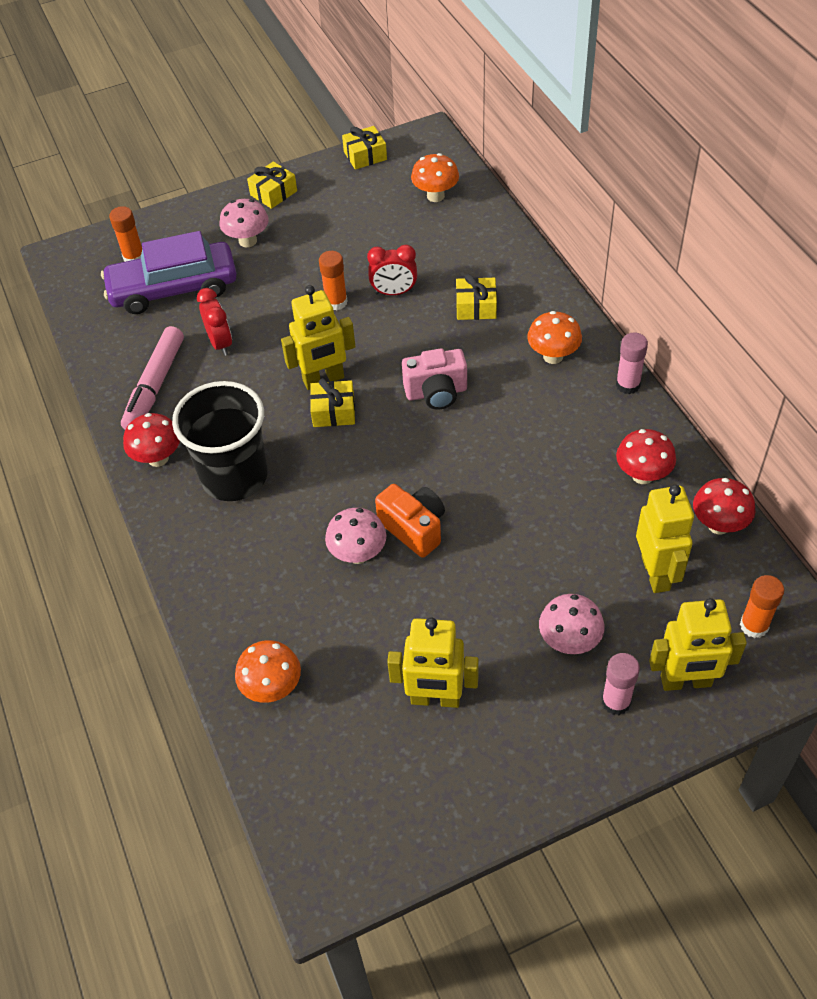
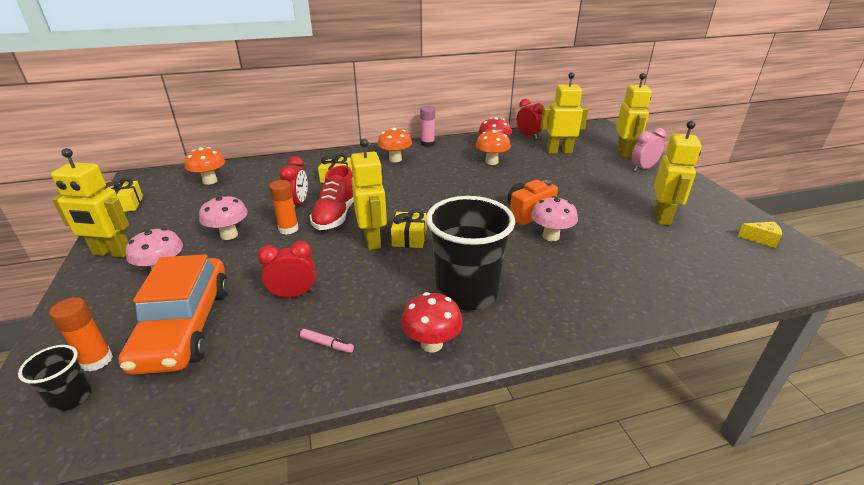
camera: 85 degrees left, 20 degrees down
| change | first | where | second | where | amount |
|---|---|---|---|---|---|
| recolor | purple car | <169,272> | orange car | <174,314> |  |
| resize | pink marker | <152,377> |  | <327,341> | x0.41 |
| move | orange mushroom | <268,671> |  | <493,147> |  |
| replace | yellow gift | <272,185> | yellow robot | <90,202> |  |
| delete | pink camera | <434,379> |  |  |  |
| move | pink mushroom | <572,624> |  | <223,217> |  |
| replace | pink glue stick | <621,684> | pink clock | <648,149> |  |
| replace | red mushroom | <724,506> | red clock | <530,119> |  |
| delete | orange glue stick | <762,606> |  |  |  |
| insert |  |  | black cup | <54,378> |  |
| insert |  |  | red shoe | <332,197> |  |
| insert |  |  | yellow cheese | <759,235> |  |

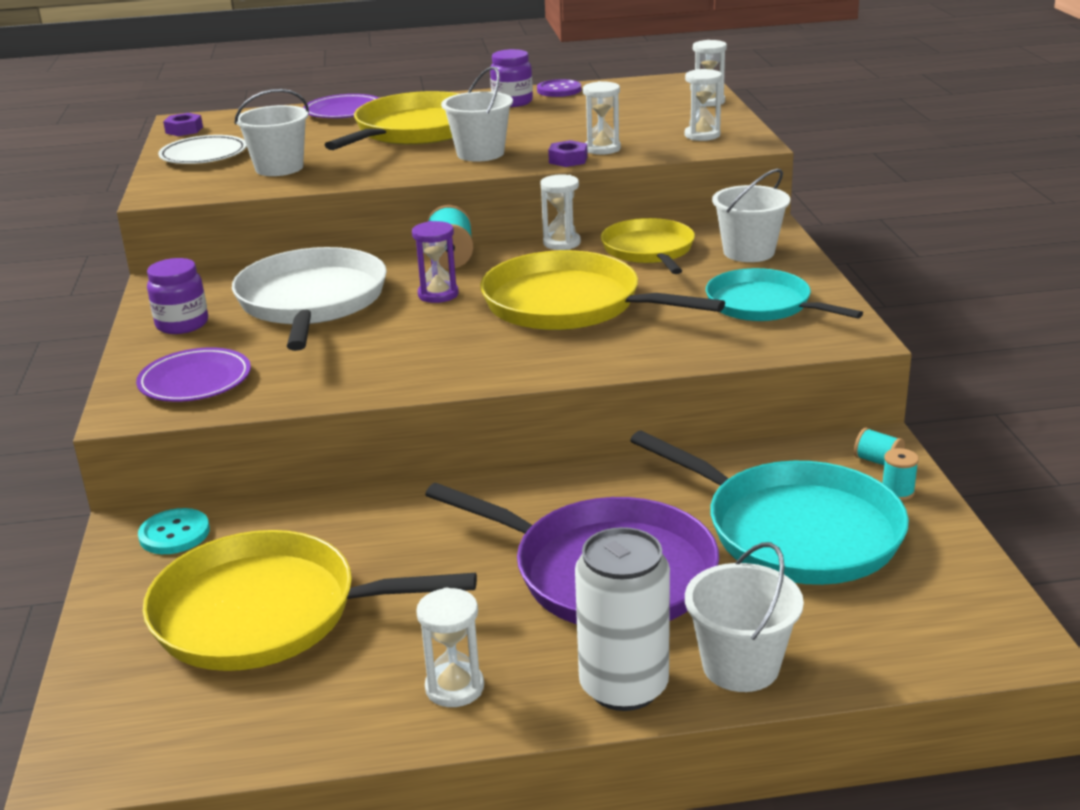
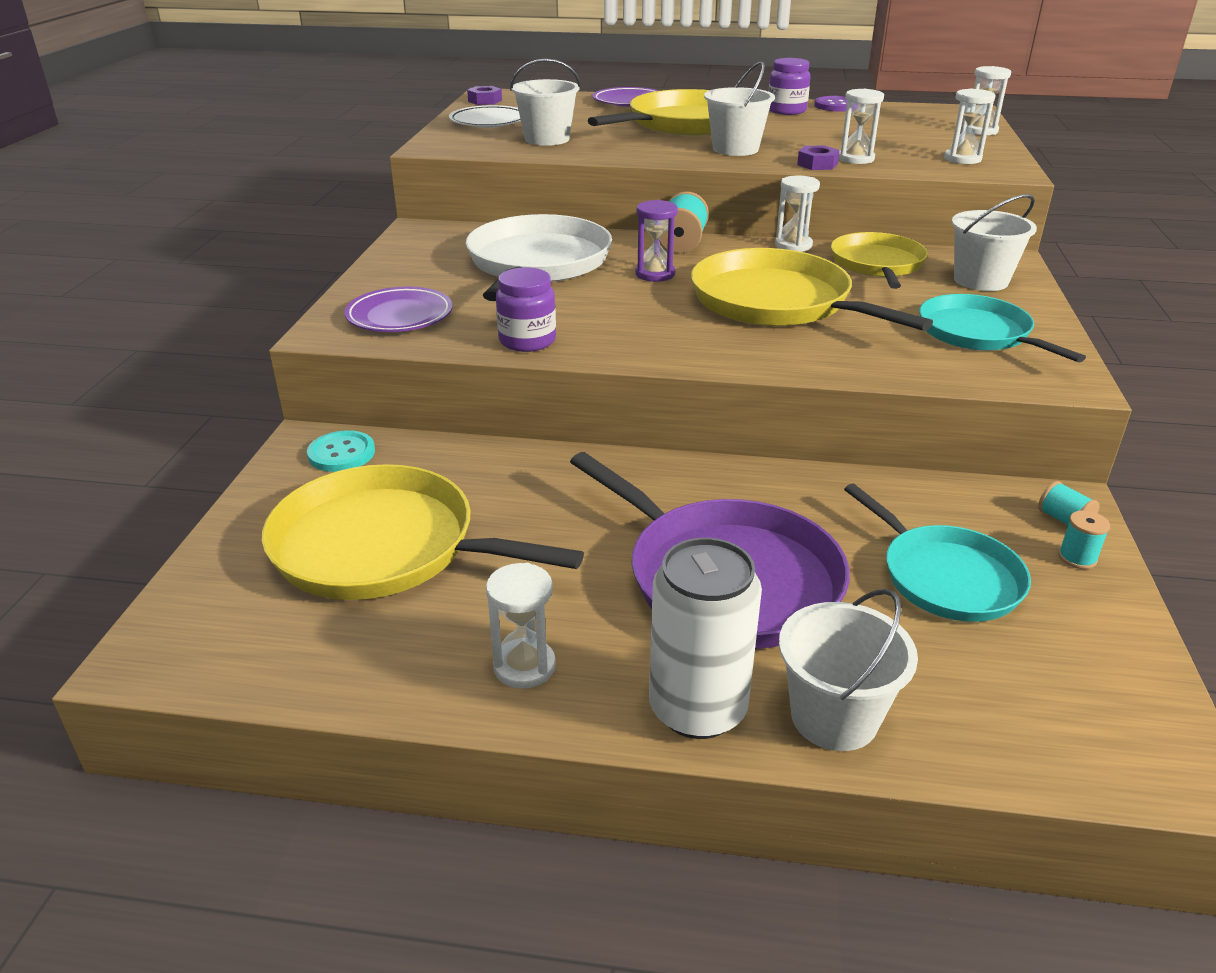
camera: 15 degrees right, 5 degrees up
| change | first | where | second | where | amount |
|---|---|---|---|---|---|
| move | purple jar | <177,296> |  | <526,309> |  |
| resize | turquoise pan | <769,507> |  | <937,553> | x0.65 |

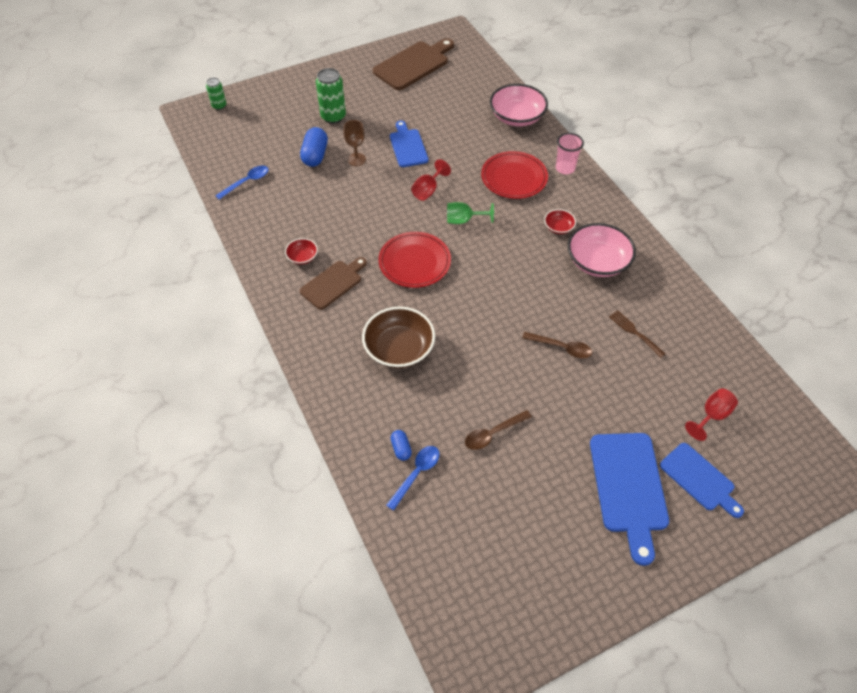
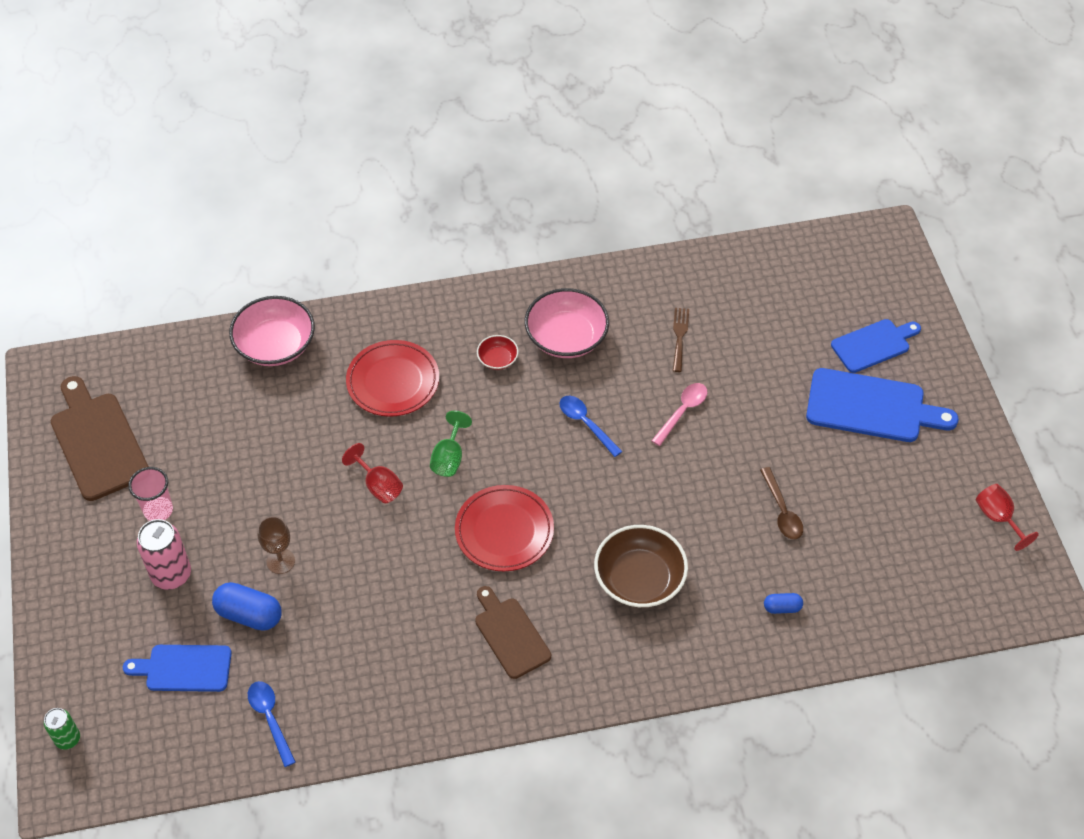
camera: 75 degrees left, 0 degrees up
| change | first | where | second | where | amount |
|---|---|---|---|---|---|
| delete | red bowl | <301,251> |  |  |  |
| recolor | green can | <331,96> | pink can | <164,554> |  |
| move | blue spoon | <413,478> |  | <591,426> |  |
| move | blue cutting board | <409,144> |  | <177,668> |  |
| recolor | brown spoon | <557,345> | pink spoon | <679,414> |  |
| move | pink cup | <570,153> |  | <150,494> |  |
| rotate | brown fork | <637,334> |  | <681,340> | 120 degrees clockwise |
| move | red goblet | <711,415> |  | <1007,517> |  |

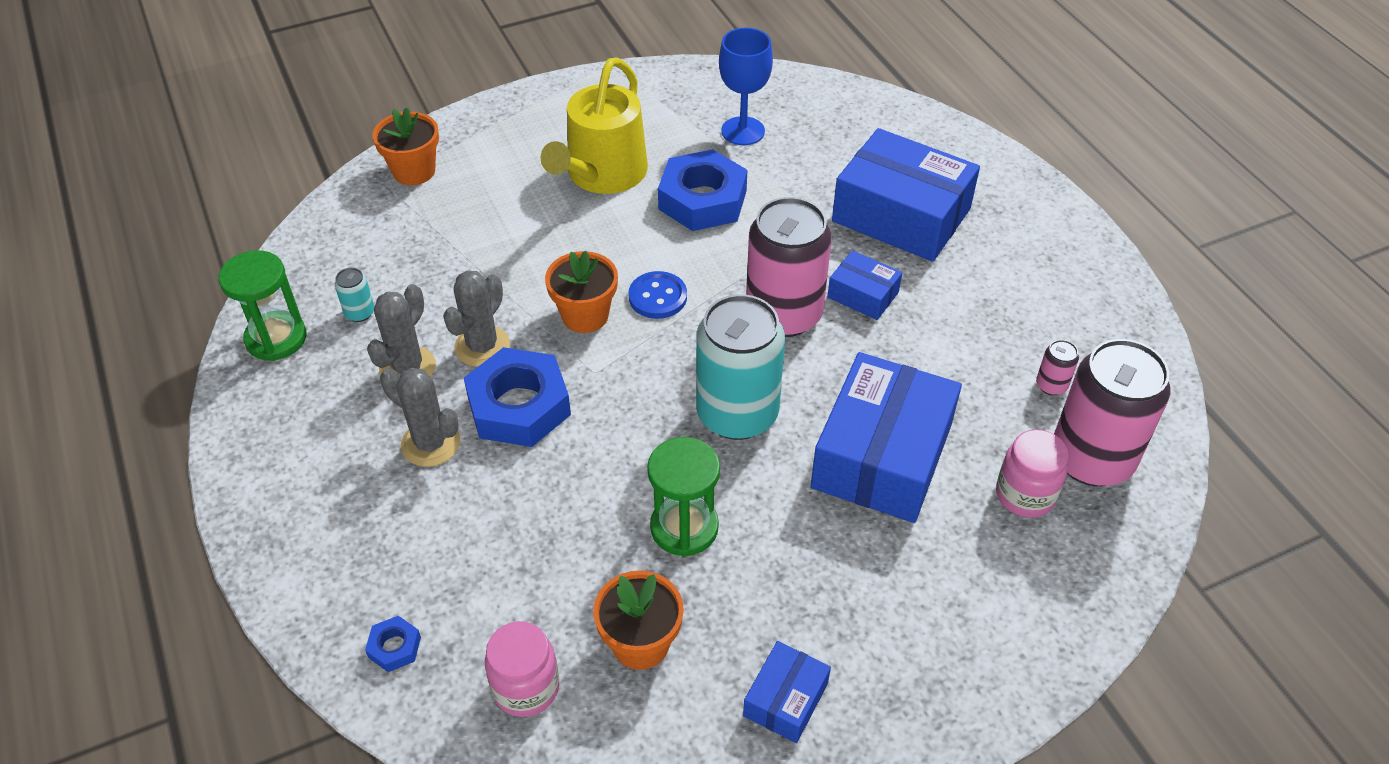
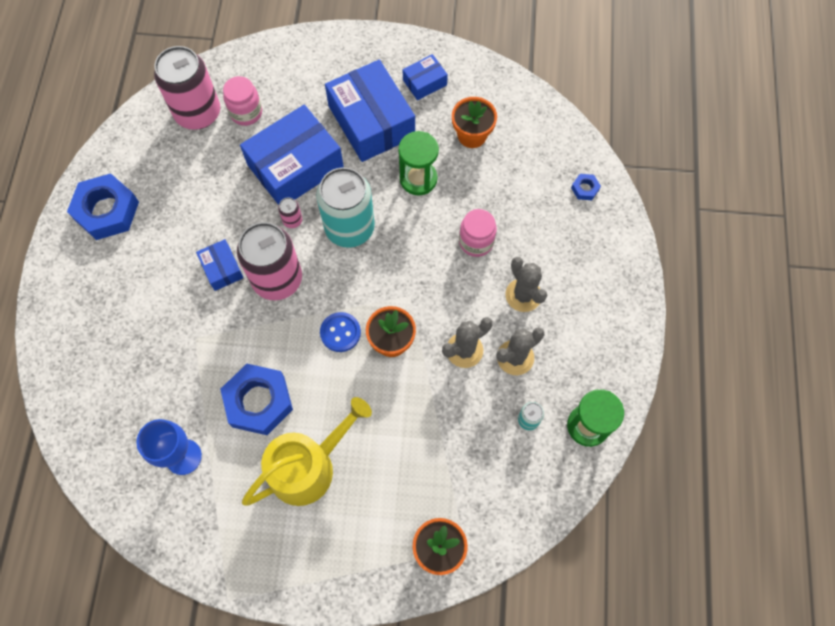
camera: 150 degrees left, 20 degrees up
| change | first | where | second | where | amount |
|---|---|---|---|---|---|
| move | blue nut | <517,397> |  | <103,206> |  |
| move | pink jar | <522,669> |  | <478,233> |  |
| move | blue box | <906,195> |  | <370,111> |  |
| move | pink can | <1057,367> |  | <290,213> |  |

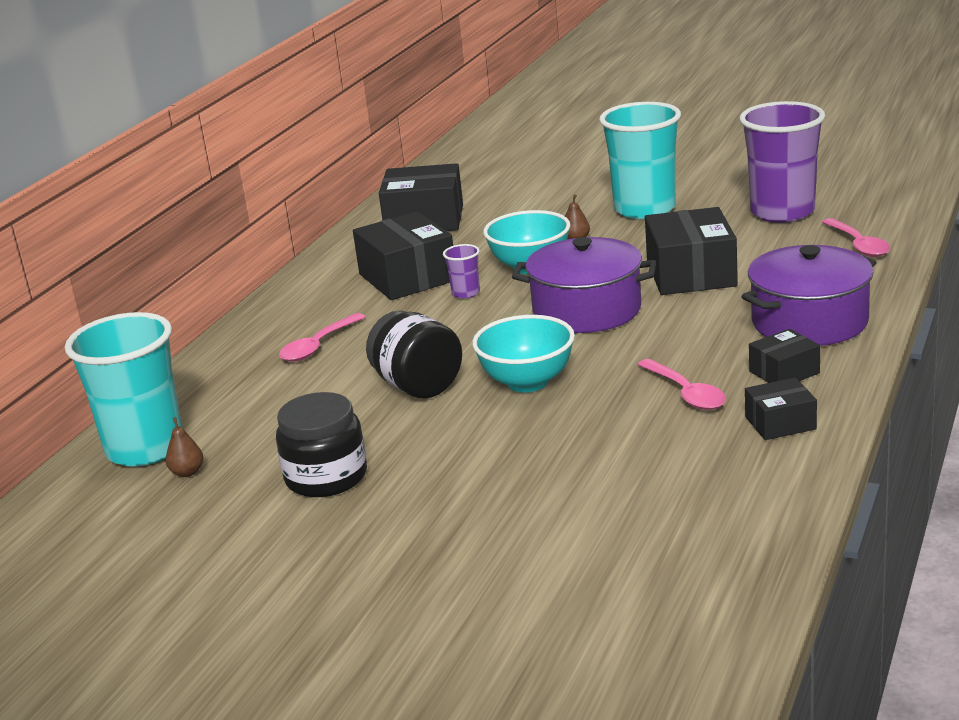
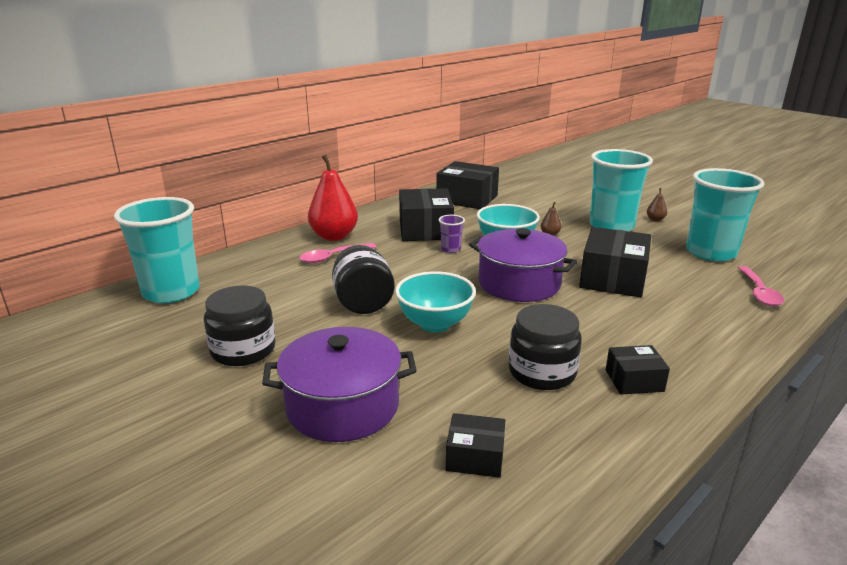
camera: 20 degrees right, 0 degrees up
| change | first | where | second | where | amount |
|---|---|---|---|---|---|
| move | brown pear | <184,447> |  | <657,205> |  |
| replace | pink spoon | <681,384> | black jar | <545,347> |  |
| recolor | purple cup | <782,162> | turquoise cup | <725,215> |  |
| move | purple pot | <808,295> |  | <339,384> |  |
| move | black box | <781,408> |  | <475,445> |  |
| insert |  |  | red pear | <333,198> |  |

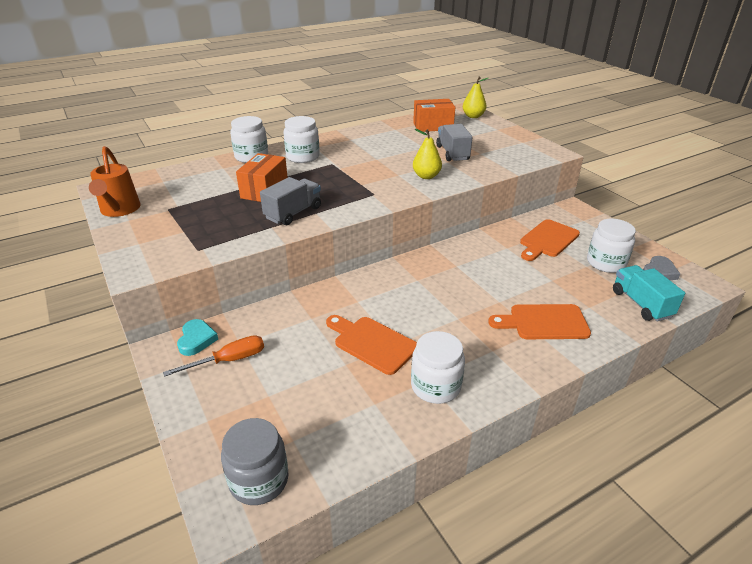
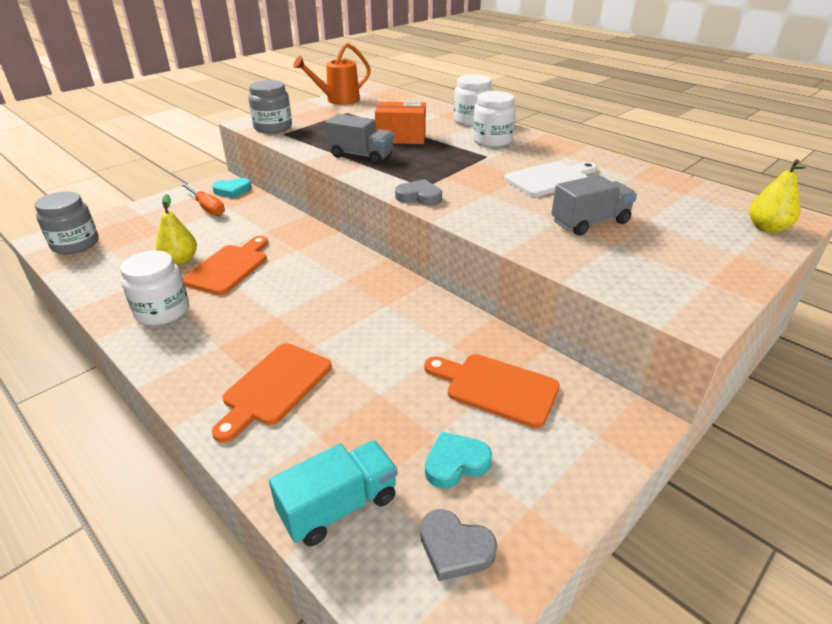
camera: 75 degrees right, 0 degrees up
| change | first | where | second | where | amount |
|---|---|---|---|---|---|
| delete | orange box | <434,115> |  |  |  |
| move | yellow pear | <427,154> |  | <176,229> |  |
| rotate | orange cutting board | <539,321> |  | <272,393> | 135 degrees counterclockwise |
| replace | white jar | <611,246> | turquoise heart | <458,460> |  |
| insert |  |  | grey jar | <270,106> |  |
| insert |  |  | grey heart | <418,192> |  |
| insert |  |  | white cutting board | <550,179> |  |

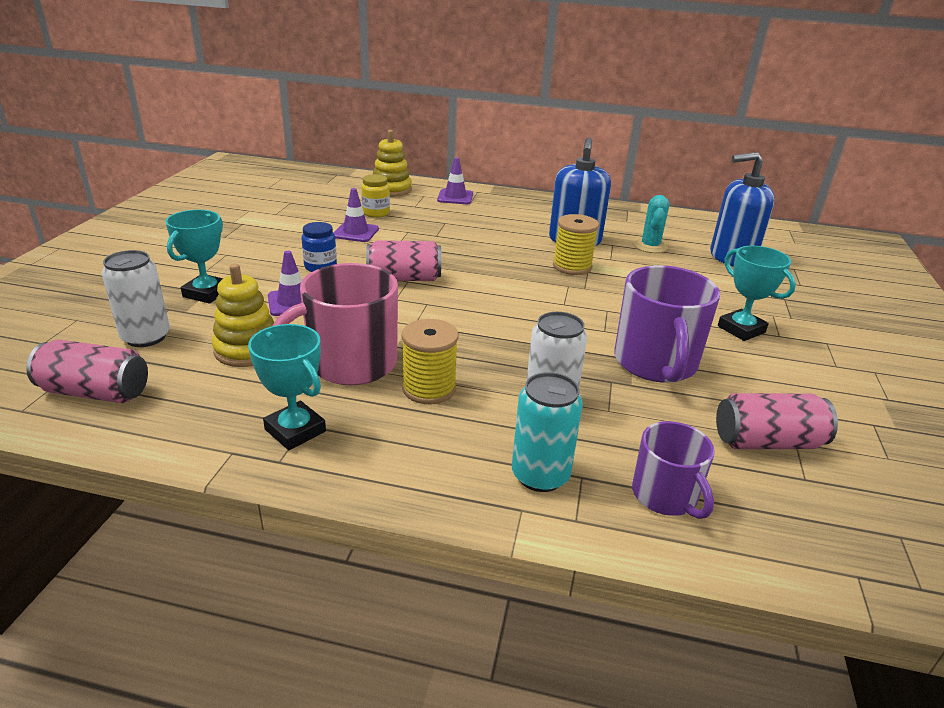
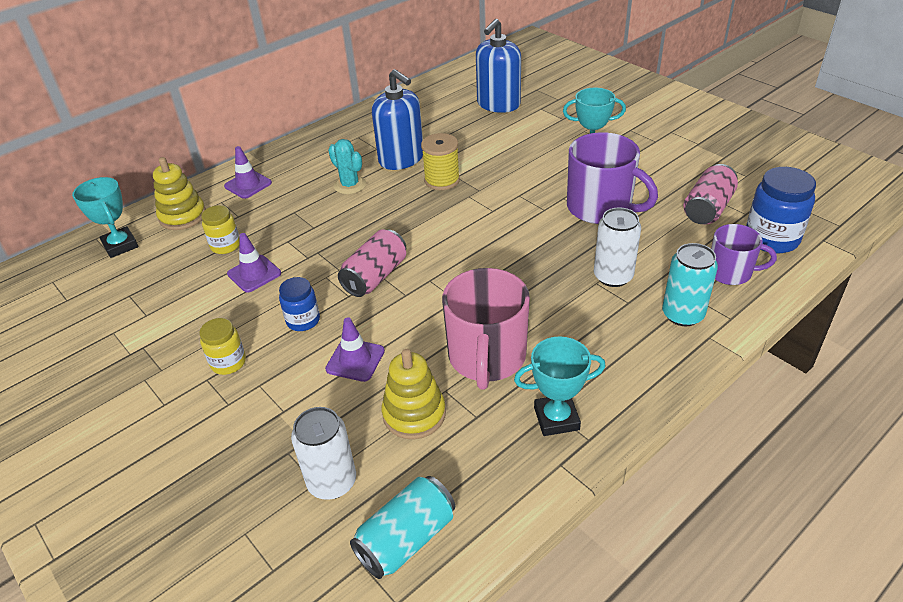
camera: 50 degrees left, 10 degrees up
| change | first | where | second | where | amount |
|---|---|---|---|---|---|
| recolor | pink can | <87,371> | turquoise can | <402,527> |  |
| move | turquoise trophy | <194,257> |  | <105,217> |  |
| delete | yellow spool | <430,361> |  |  |  |
| move | turquoise cactus | <651,224> |  | <347,166> |  |
| insert |  |  | yellow jar | <222,346> |  |
| insert |  |  | blue jar | <781,210> |  |

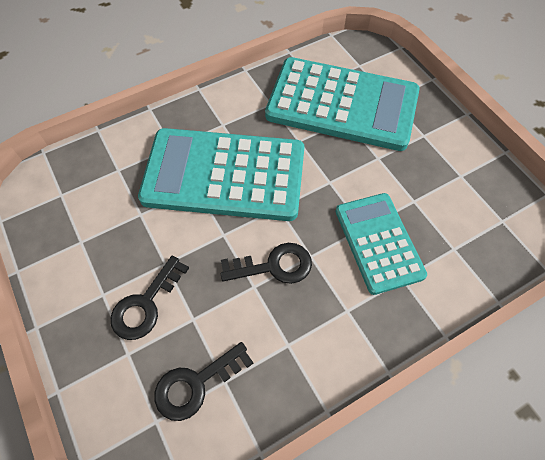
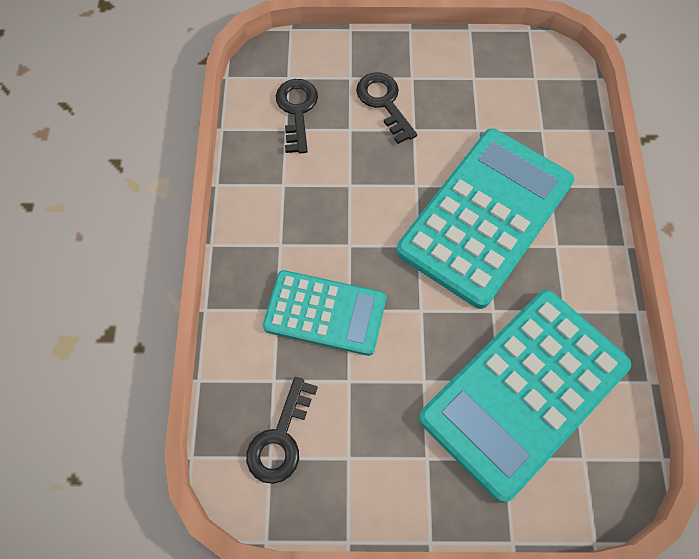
camera: 120 degrees right, 5 degrees up
| change | first | where | second | where | amount |
|---|---|---|---|---|---|
| move | black key | <266,263> |  | <282,430> |  |

